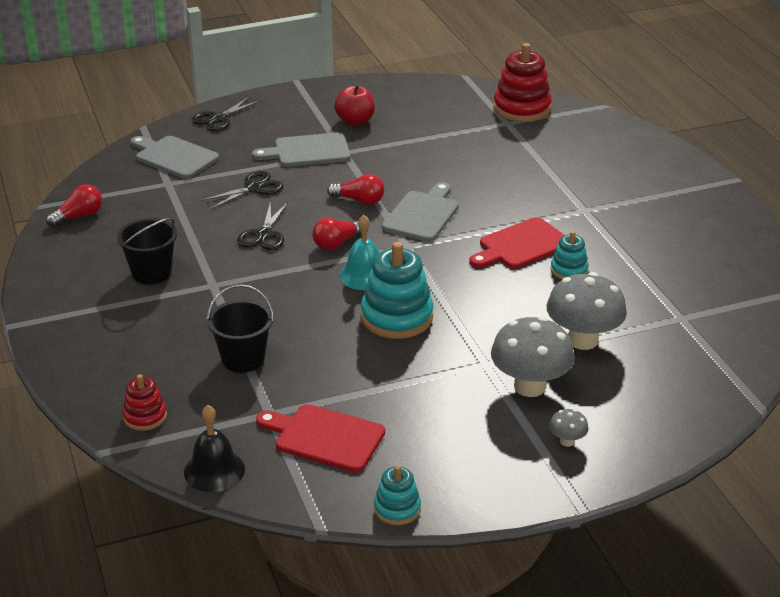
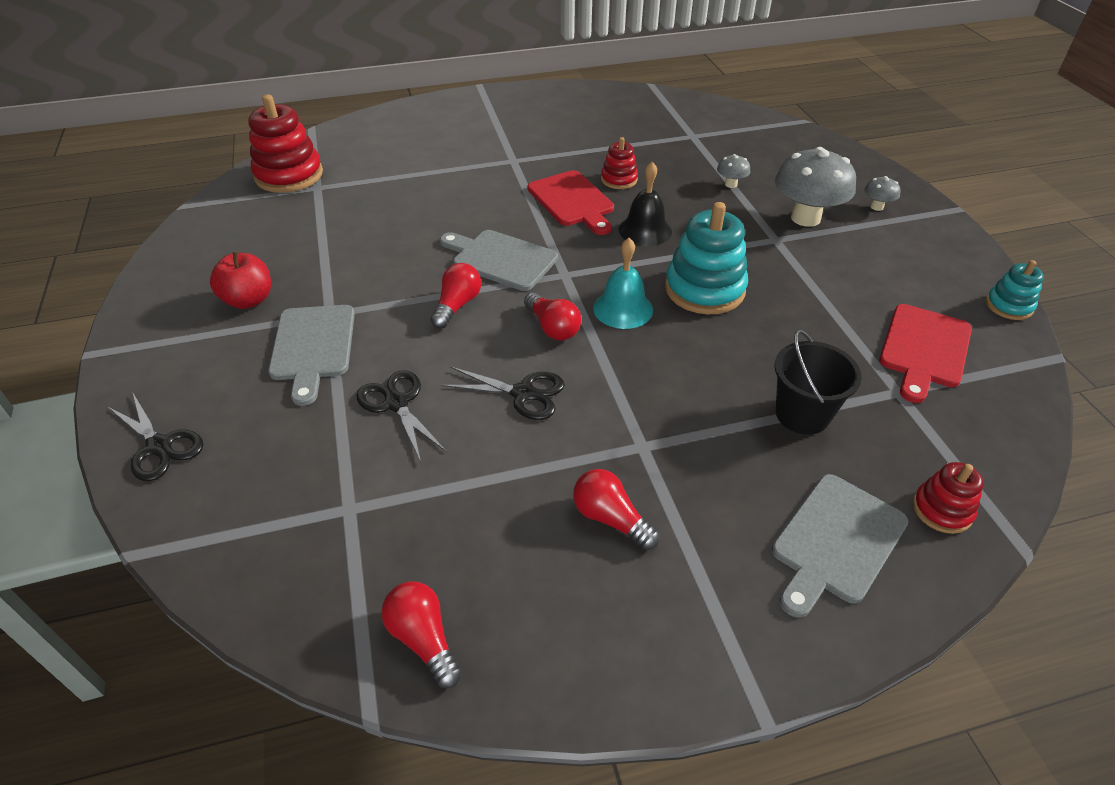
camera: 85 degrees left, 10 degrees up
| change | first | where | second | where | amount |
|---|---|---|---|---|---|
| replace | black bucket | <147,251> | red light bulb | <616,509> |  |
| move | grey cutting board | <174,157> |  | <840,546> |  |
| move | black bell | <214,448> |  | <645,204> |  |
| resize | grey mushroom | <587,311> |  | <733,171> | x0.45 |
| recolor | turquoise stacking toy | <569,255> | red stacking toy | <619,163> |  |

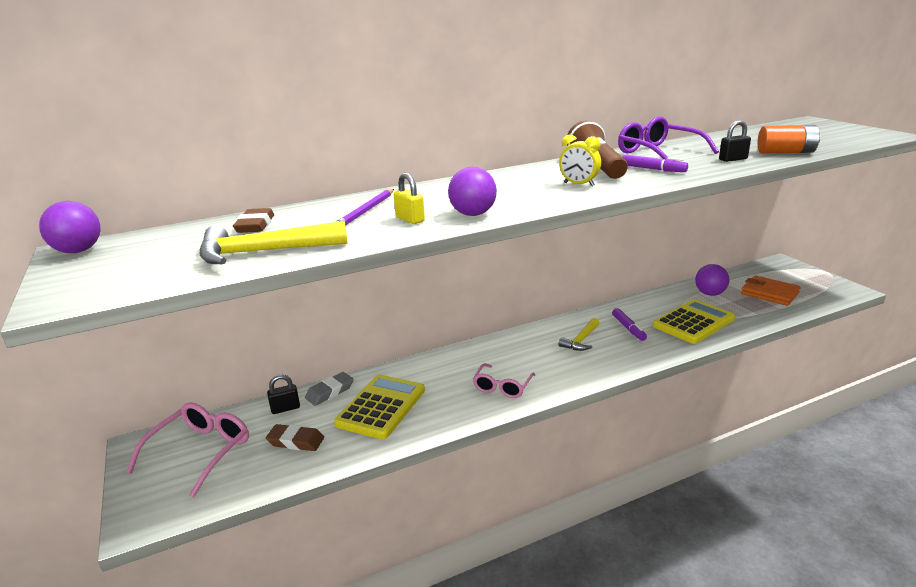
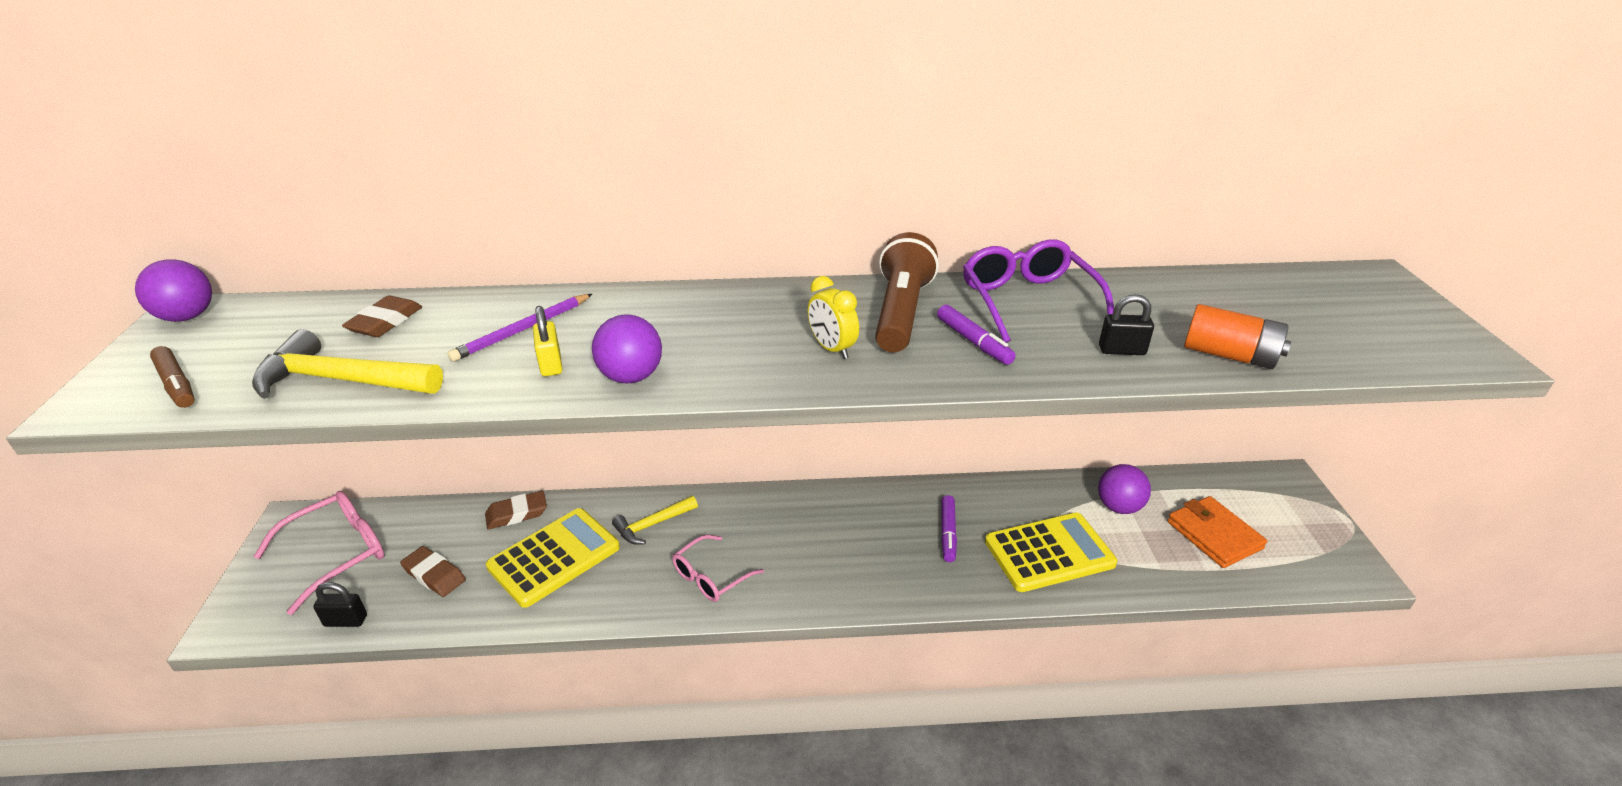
camera: 20 degrees right, 10 degrees up
| change | first | where | second | where | amount |
|---|---|---|---|---|---|
| move | black padlock | <283,394> |  | <340,604> |  |
| recolor | grey eraser | <329,389> | brown eraser | <516,510> |  |
| move | yellow hammer | <579,334> |  | <655,520> |  |
| insert |  |  | brown marker | <172,377> |  |

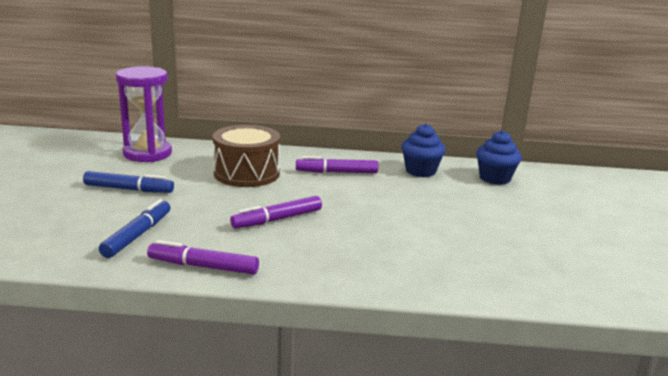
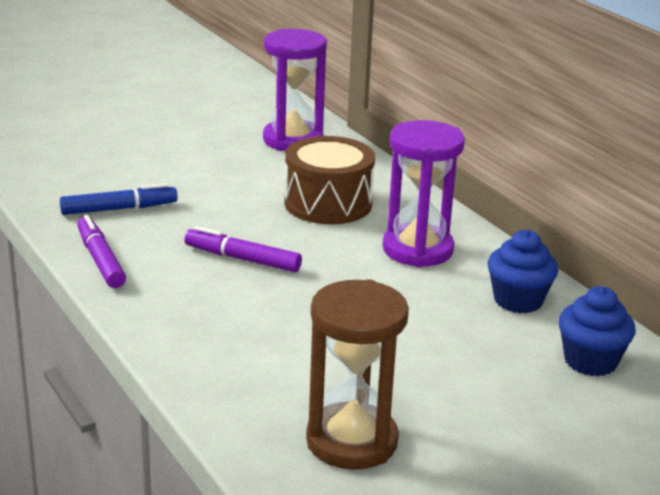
camera: 55 degrees right, 5 degrees up
| change | first | where | second | where | amount |
|---|---|---|---|---|---|
| delete | blue marker | <128,182> |  |  |  |
| replace | purple marker | <337,164> | purple hourglass | <424,193> |  |
| insert |  |  | brown hourglass | <357,374> |  |

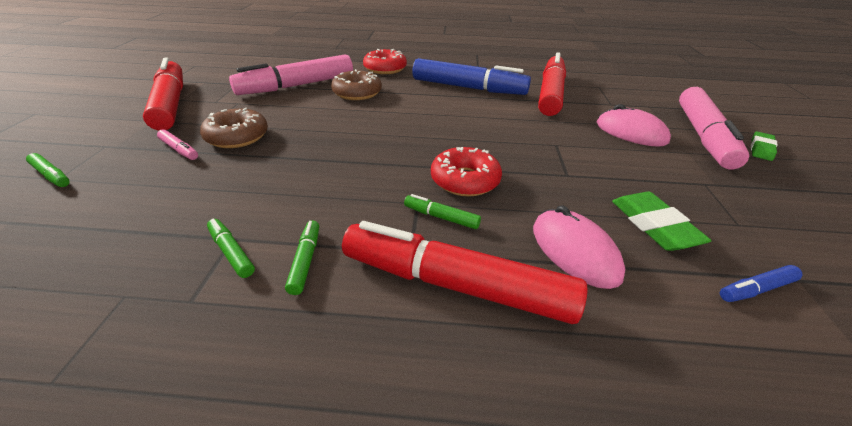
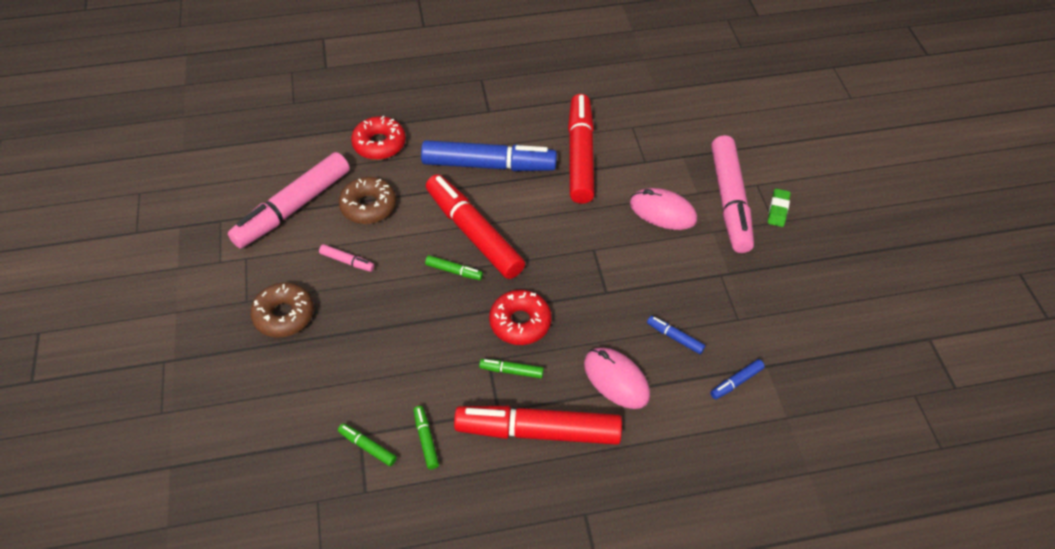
camera: 15 degrees left, 15 degrees up
| change | first | where | second | where | amount |
|---|---|---|---|---|---|
| move | green marker | <48,170> |  | <454,267> |  |
| move | red marker | <163,94> |  | <475,226> |  |
| move | pink marker | <177,144> |  | <347,258> |  |
| replace | green eraser | <662,221> | blue marker | <676,335> |  |

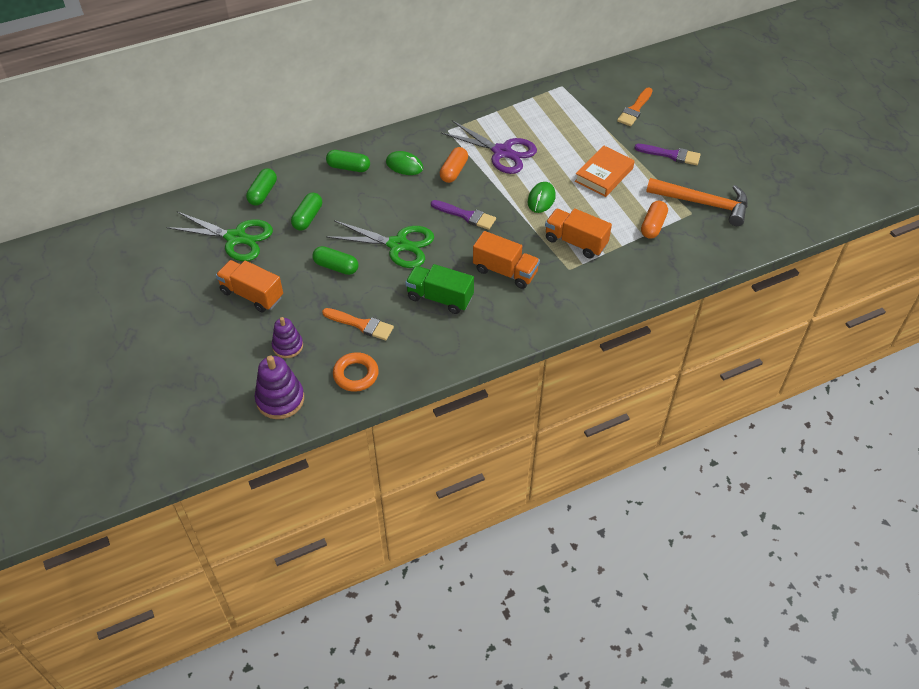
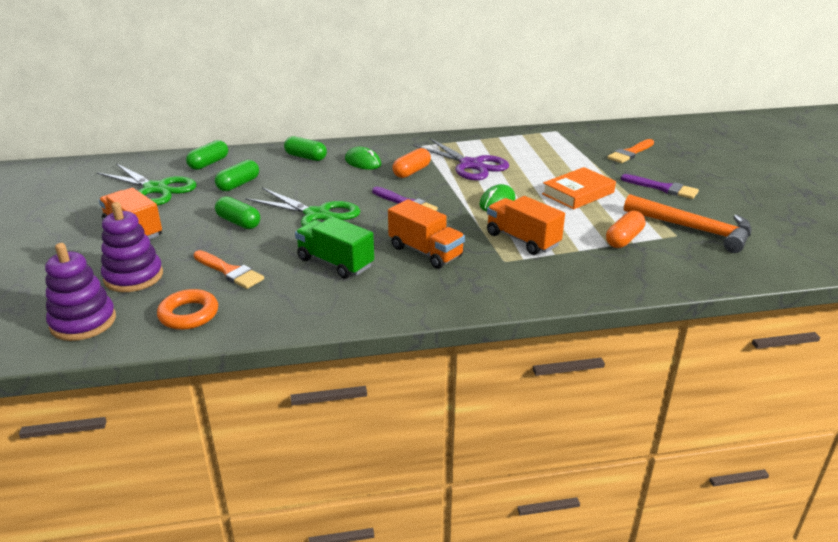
camera: 15 degrees right, 20 degrees down
| change | first | where | second | where | amount |
|---|---|---|---|---|---|
| resize | purple stacking toy | <287,337> |  | <132,247> | x1.51 |

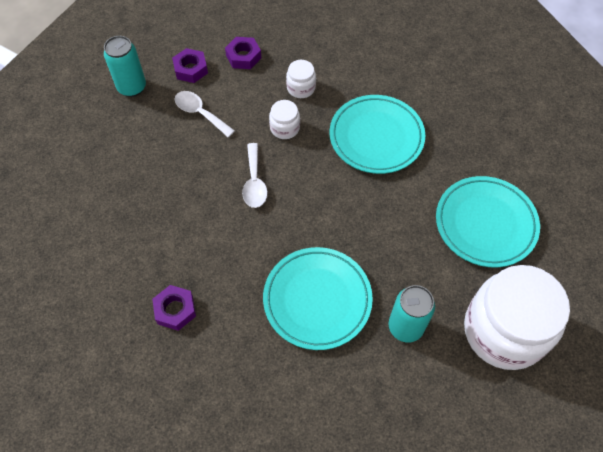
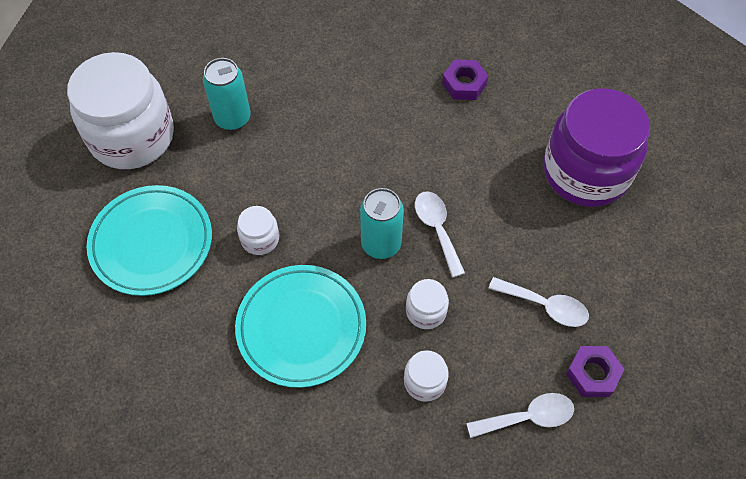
camera: 165 degrees right, 0 degrees up
| change | first | where | second | where | amount |
|---|---|---|---|---|---|
| move | turquoise can | <125,66> |  | <382,223> |  |
| replace | purple nut | <243,53> | white spoon | <520,415> |  |
| delete | turquoise plate | <318,298> |  |  |  |
| insert |  |  | white jar | <258,230> |  |
| insert |  |  | purple jar | <596,147> |  |

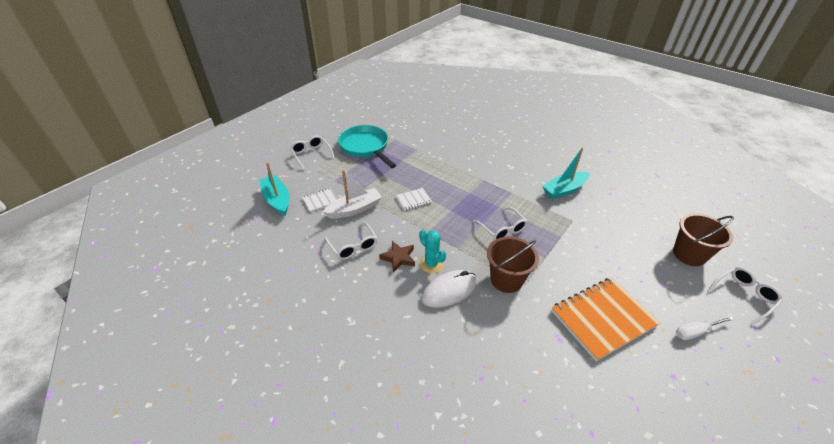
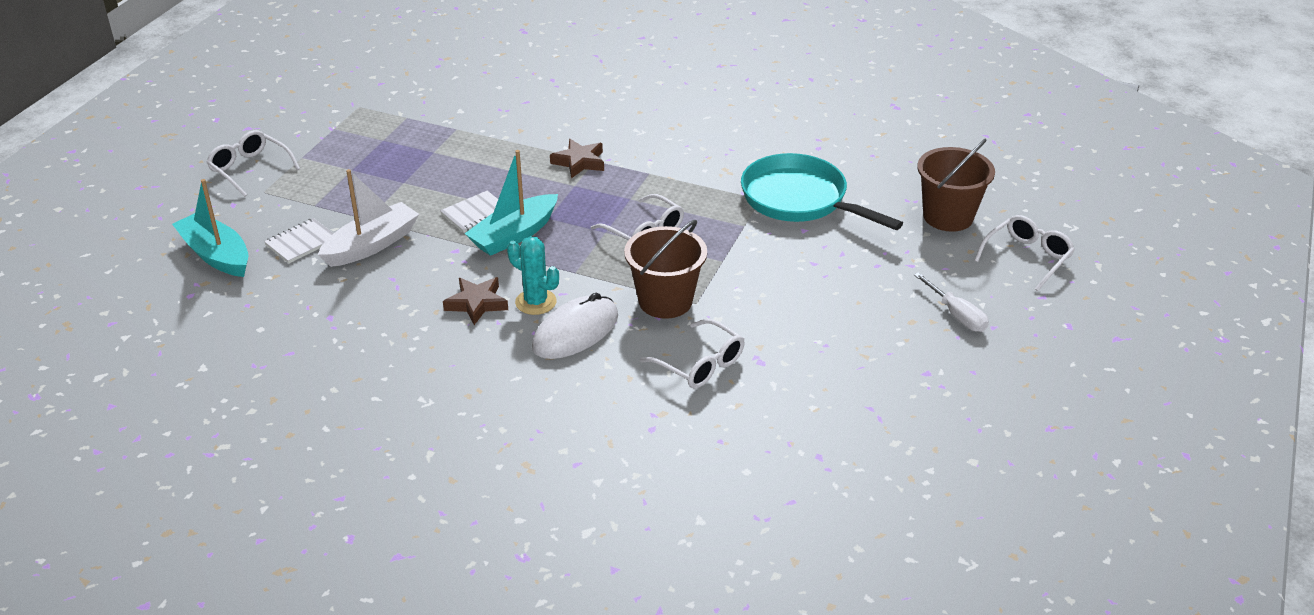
camera: 15 degrees left, 5 degrees down
| change | first | where | second | where | amount |
|---|---|---|---|---|---|
| move | white glasses | <350,241> |  | <692,354> |  |
| move | turquoise pan | <367,146> |  | <822,191> |  |
| move | turquoise boat | <565,173> |  | <511,203> |  |
| delete | orange notebook | <606,319> |  |  |  |
| rotate | white screwdriver | <705,328> |  | <951,302> | 90 degrees counterclockwise |
| insert |  |  | brown star | <577,158> |  |

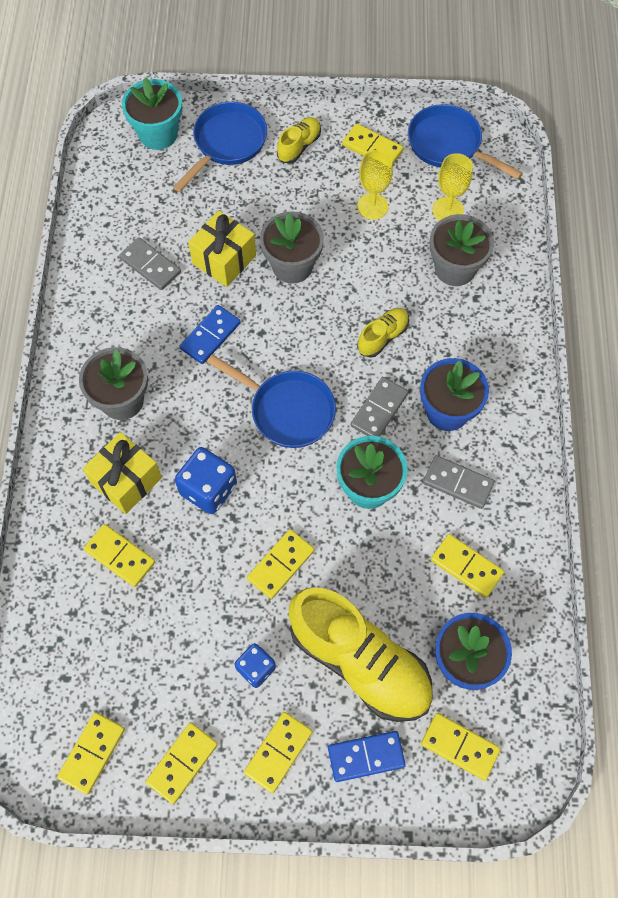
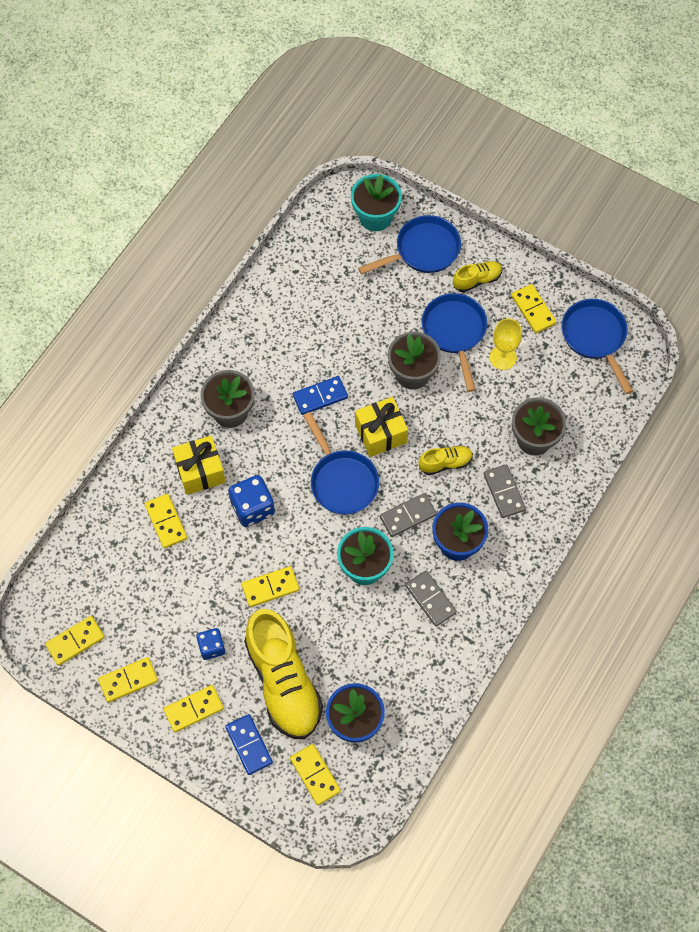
camera: 30 degrees right, 0 degrees up
| change | first | where | second | where | amount |
|---|---|---|---|---|---|
| move | grey domino | <150,263> |  | <505,491> |  |
| move | yellow gift | <222,249> |  | <381,427> |  |
| rotate | blue domino | <367,756> |  | <249,744> | 45 degrees clockwise |
| delete | yellow domino | <467,566> |  |  |  |
| delete | yellow goblet | <452,187> |  |  |  |
| insert |  |  | blue pan | <454,342> |  |

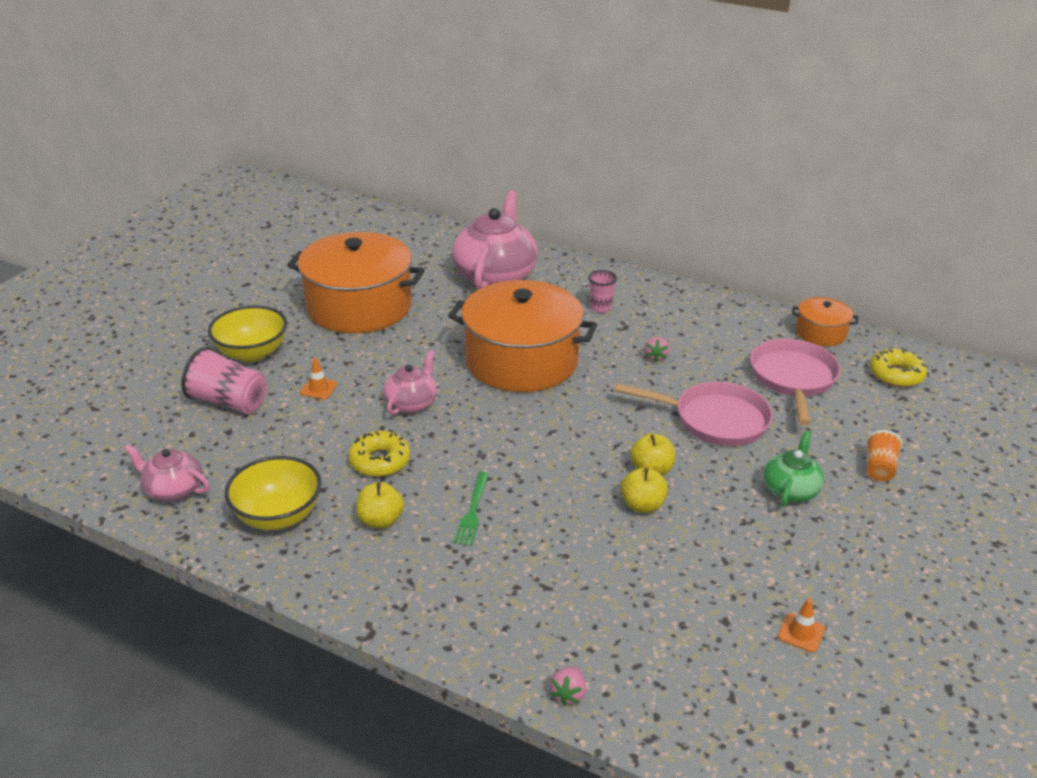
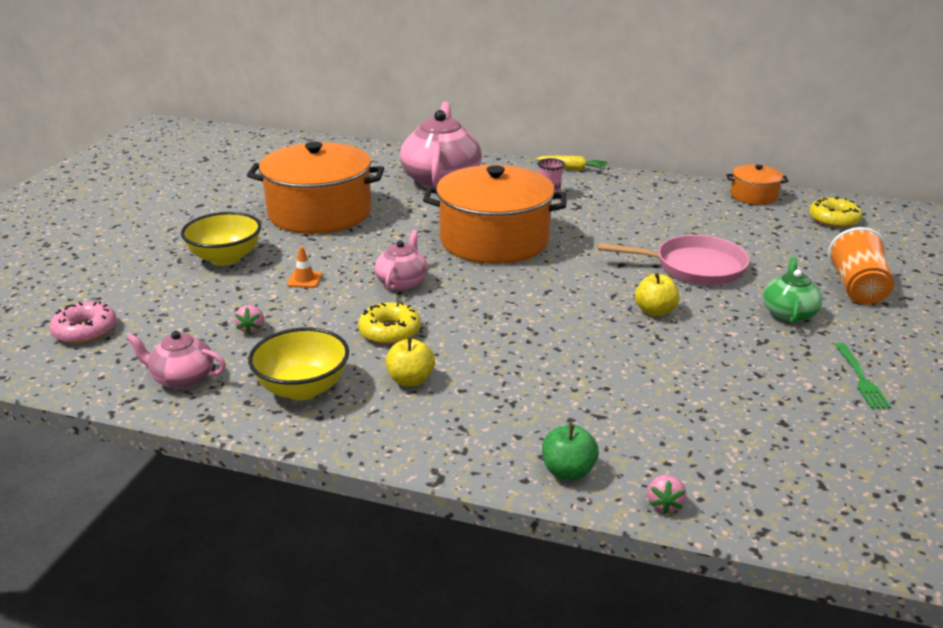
camera: 10 degrees left, 5 degrees down
| change | first | where | second | where | amount |
|---|---|---|---|---|---|
| delete | pink cup | <224,380> |  |  |  |
| move | green fork | <471,509> |  | <863,376> |  |
| delete | yellow apple | <644,490> |  |  |  |
| move | pink strawberry | <657,350> |  | <249,320> |  |
| delete | pink pan | <795,382> |  |  |  |
| delete | orange traffic cone | <801,626> |  |  |  |
| resize | orange cup | <884,455> |  | <861,265> | x1.68 |
| insert |  |  | pink donut | <83,322> |  |
| insert |  |  | yellow carrot | <571,163> |  |
| insert |  |  | green apple | <570,452> |  |

